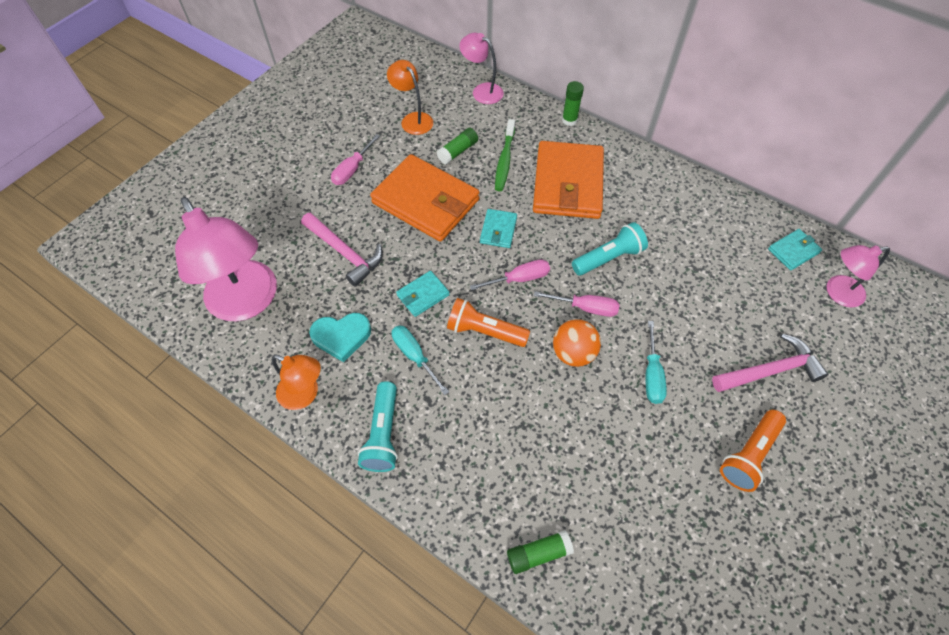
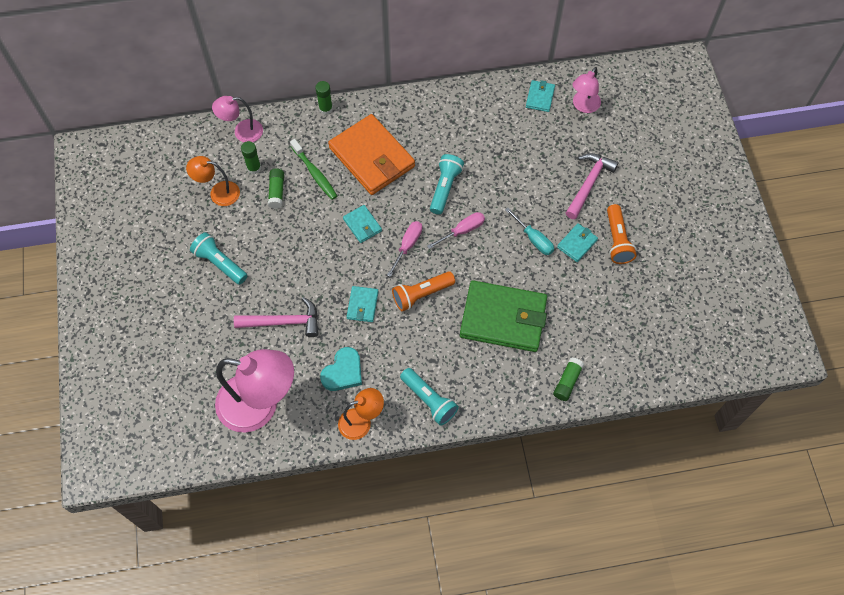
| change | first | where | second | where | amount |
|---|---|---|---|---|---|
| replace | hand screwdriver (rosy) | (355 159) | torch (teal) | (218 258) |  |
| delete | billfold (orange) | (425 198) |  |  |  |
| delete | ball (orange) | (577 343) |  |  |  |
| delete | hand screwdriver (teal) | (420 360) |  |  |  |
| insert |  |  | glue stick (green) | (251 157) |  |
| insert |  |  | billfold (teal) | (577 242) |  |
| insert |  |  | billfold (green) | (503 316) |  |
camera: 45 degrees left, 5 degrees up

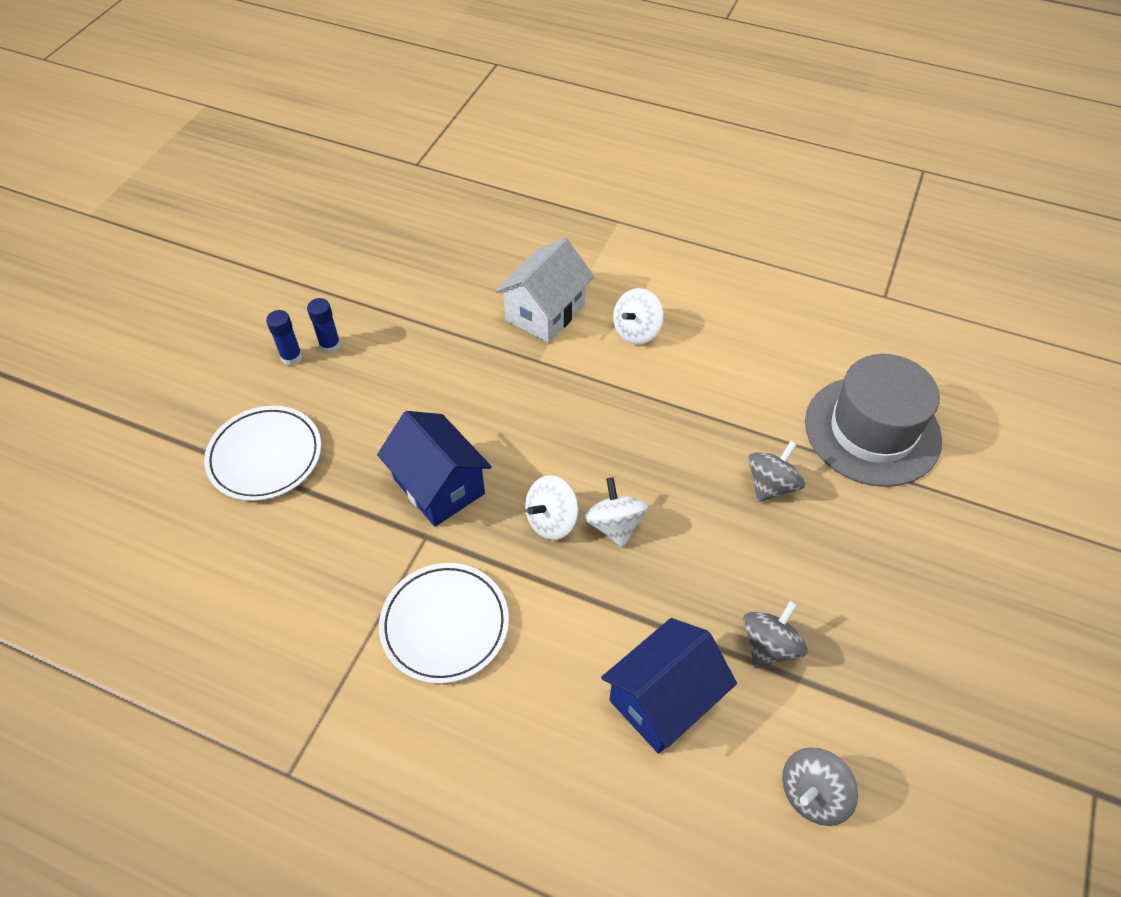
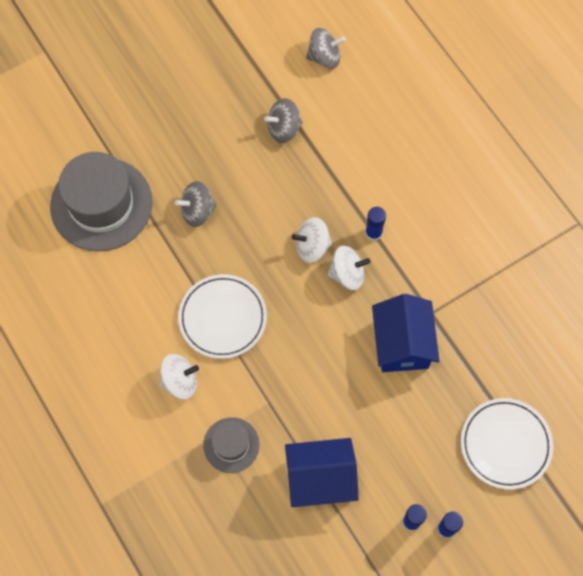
| change | first | where | second | where | amount |
|---|---|---|---|---|---|
| replace | house (pure white) | (544 290) | top hat (grey) | (231 445) |  |
| rotate | whirligig (pure white) | (616 512) |  | (312 240) | 60 degrees clockwise |
| move | plate (pure white) | (444 623) |  | (222 316) |  |
| move | house (cobalt) | (669 686) |  | (322 472) |  |
| insert |  |  | glue stick (cobalt) | (375 224) |  |
camera: 145 degrees left, 15 degrees up

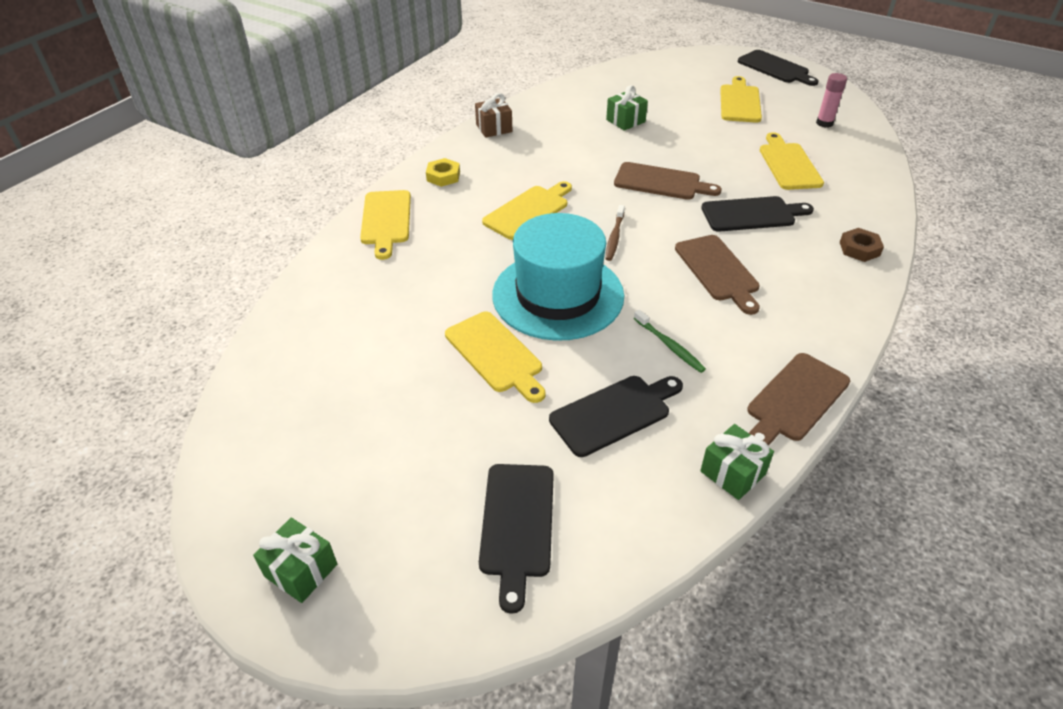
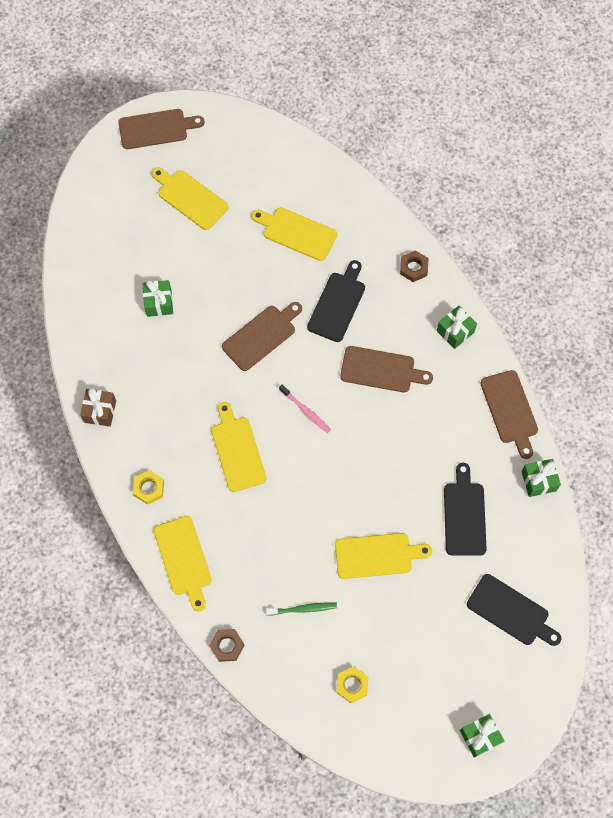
| change | first | where | second | where | amount |
|---|---|---|---|---|---|
| recolor | bread board (jet-black) | (778 68) | bread board (dark brown) | (161 129) |  |
| delete | glue stick (rosy) | (831 100) |  |  |  |
| rotate | bread board (bright yellow) | (385 225) |  | (183 563) | 45 degrees clockwise |
| recolor | tooth brush (dark brown) | (615 233) | tooth brush (rosy) | (305 409) |  |
| delete | top hat (teal) | (558 277) |  |  |  |
| move | tooth brush (green) | (670 341) |  | (301 609) |  |
| insert |  |  | gift (green) | (457 327) |  |
| insert |  |  | hexagon nut (dark brown) | (226 645) |  |
| insert |  |  | hexagon nut (bright yellow) | (352 685) |  |
camera: 60 degrees left, 25 degrees up

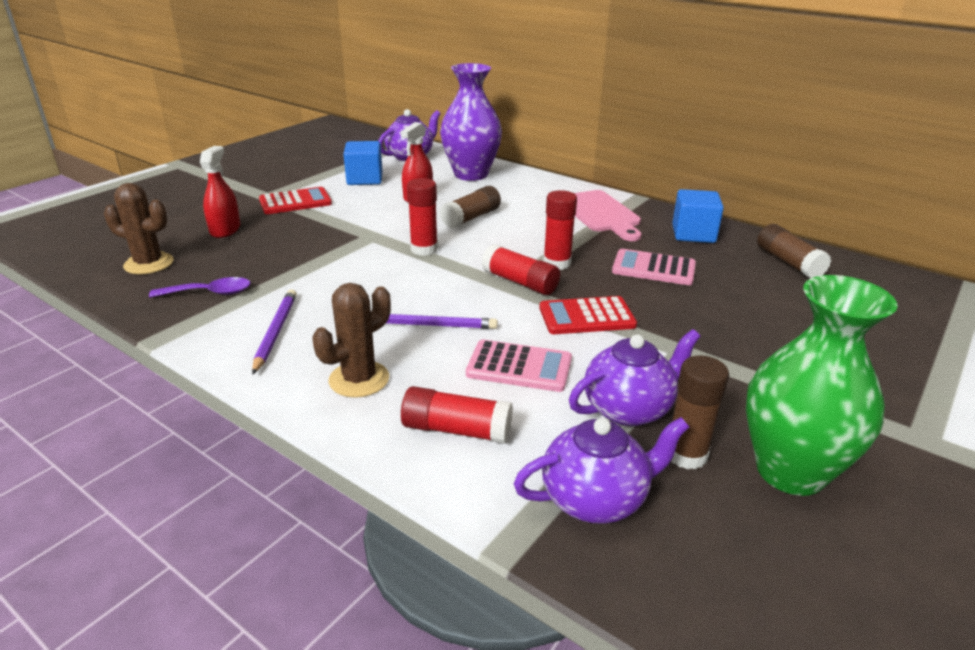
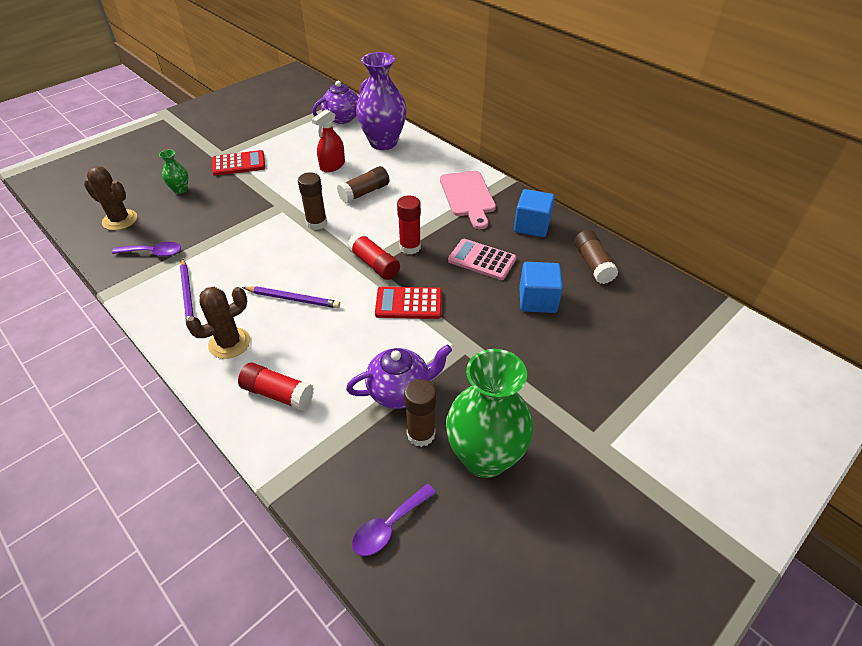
| change | first | where | second | where | amount |
|---|---|---|---|---|---|
| move | cube (cobalt) | (363 163) |  | (541 287) |  |
| replace | spray bottle (red) | (220 192) | flower vase (green) | (173 171) |  |
| recolor | glue stick (red) | (422 217) | glue stick (dark brown) | (312 201) |  |
| rotate | wooden pencil (royal purple) | (274 332) |  | (187 290) | 150 degrees clockwise |
| delete | pocket calculator (rosy) | (519 365) |  |  |  |
| delete | teapot (royal purple) | (601 470) |  |  |  |
| insert |  |  | tablespoon (royal purple) | (394 520) |  |
camera: 10 degrees right, 15 degrees up

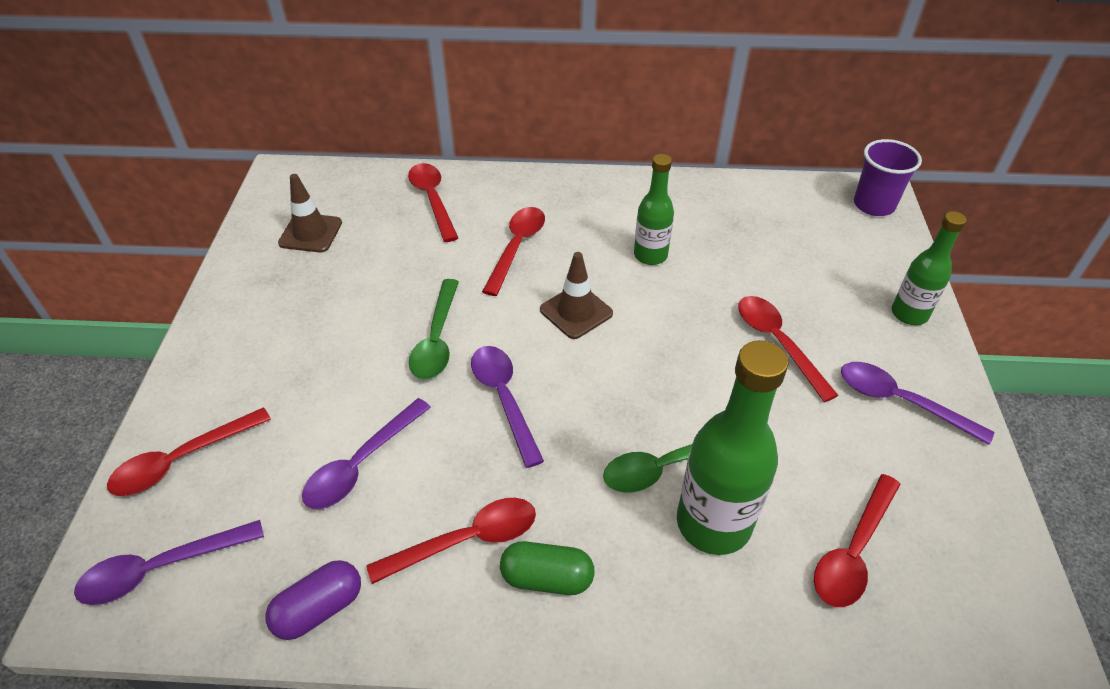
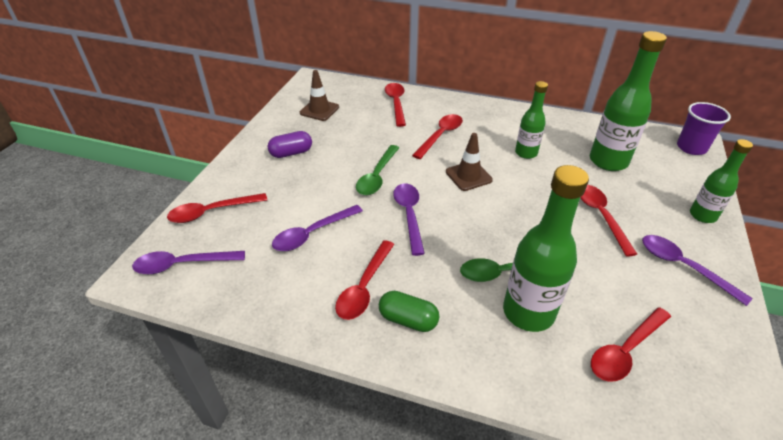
| change | first | where | second | where | amount |
|---|---|---|---|---|---|
| rotate | tablespoon (red) | (451 541) |  | (364 280) | 120 degrees clockwise |
| move | pill shape (royal purple) | (313 600) |  | (290 144) |  |
| insert |  |  | flask (green) | (628 101) |  |
camera: 15 degrees right, 5 degrees down

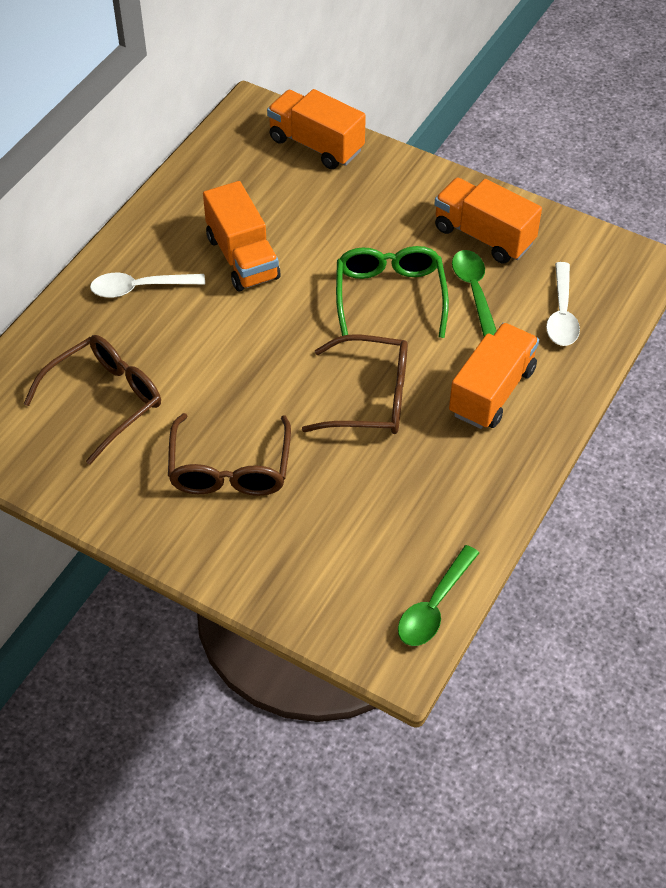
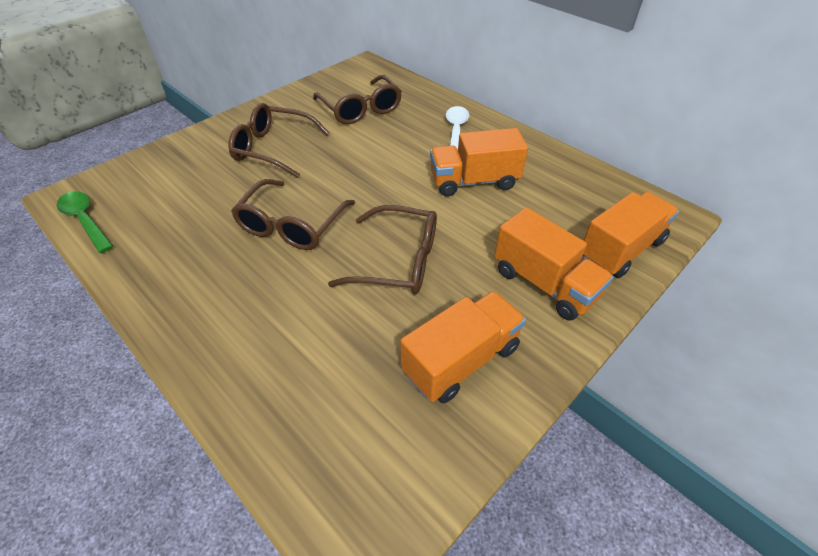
| change | first | where | second | where | amount |
|---|---|---|---|---|---|
| recolor | spectacles (green) | (392 292) | spectacles (dark brown) | (382 249) |  |
| delete | tablespoon (green) | (474 293) |  |  |  |
| delete | tablespoon (pure white) | (563 304) |  |  |  |
| move | lorry (orange) | (494 376) |  | (553 264) |  |
camera: 105 degrees right, 5 degrees down

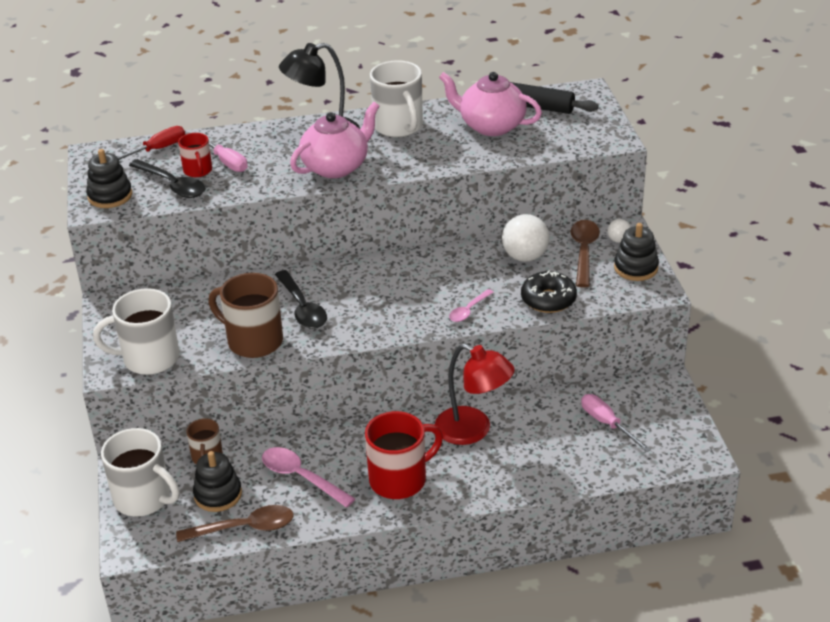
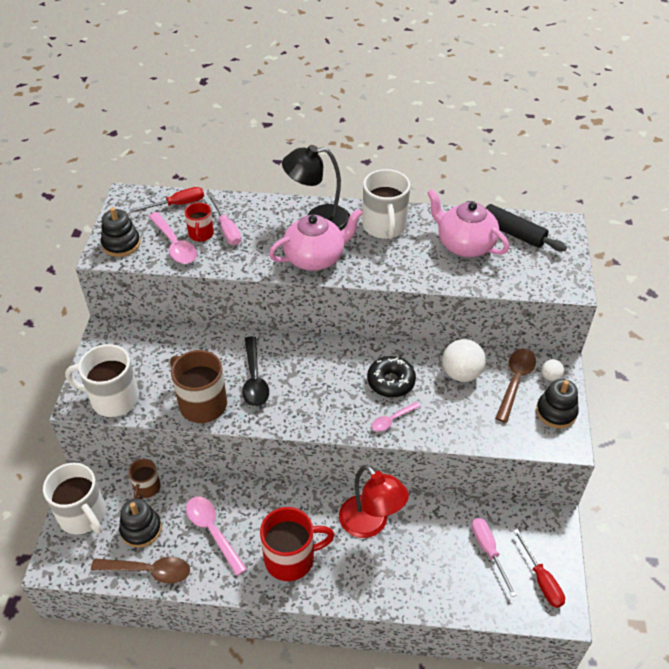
| change | first | where | second | where | amount |
|---|---|---|---|---|---|
| recolor | tablespoon (jet-black) | (167 178) | tablespoon (rosy) | (172 238) |  |
| move | glazed donut (jet-black) | (549 292) |  | (391 376) |  |
| insert |  |  | hand screwdriver (red) | (539 568) |  |
camera: 15 degrees right, 10 degrees up

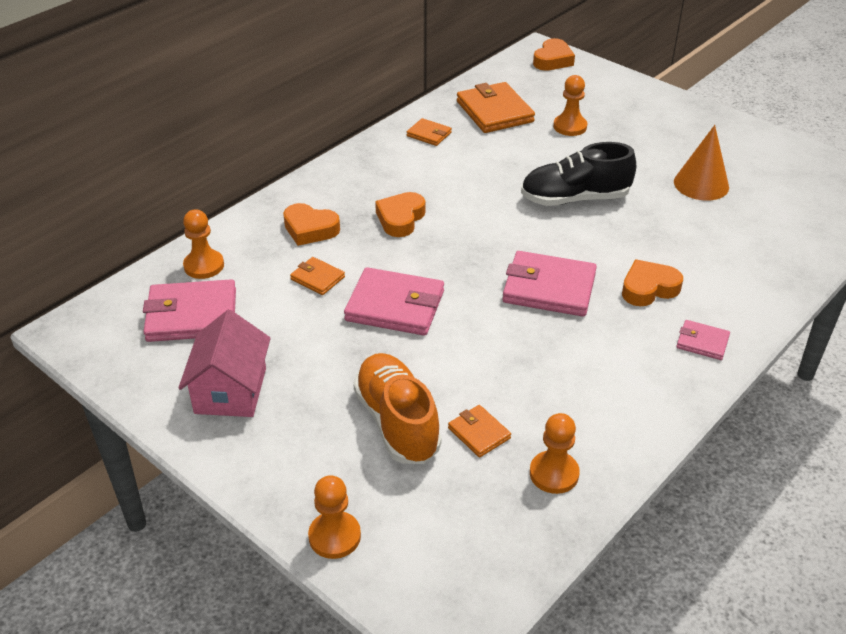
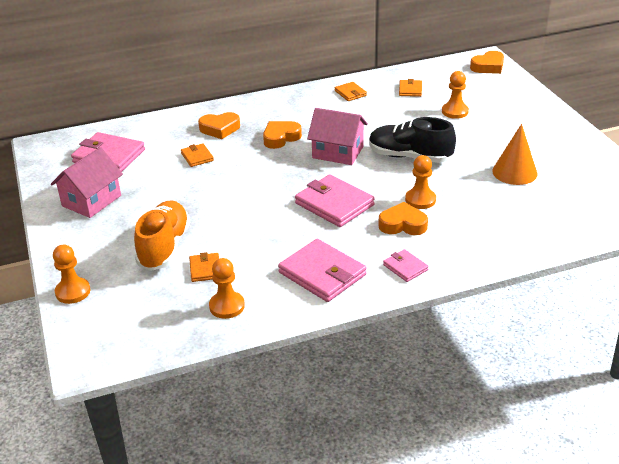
| change | first | where | second | where | amount |
|---|---|---|---|---|---|
| resize | billfold (orange) | (496 107) |  | (410 88) | x0.52 |
| rotate | heart shape (orange) | (311 224) |  | (219 125) | 60 degrees counterclockwise |
| move | game pawn (orange) | (203 244) |  | (420 182) |  |
| move | billfold (rosy) | (394 301) |  | (322 270) |  |
| insert |  |  | house (rosy) | (337 136) |  |
camera: 30 degrees right, 5 degrees down

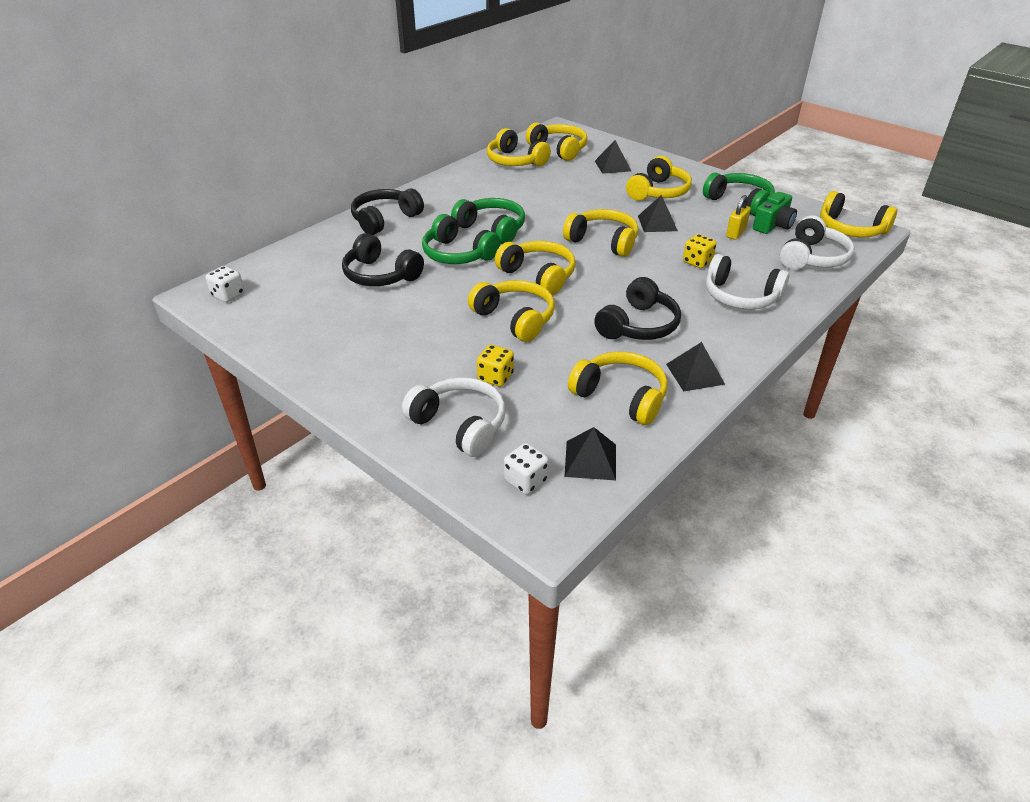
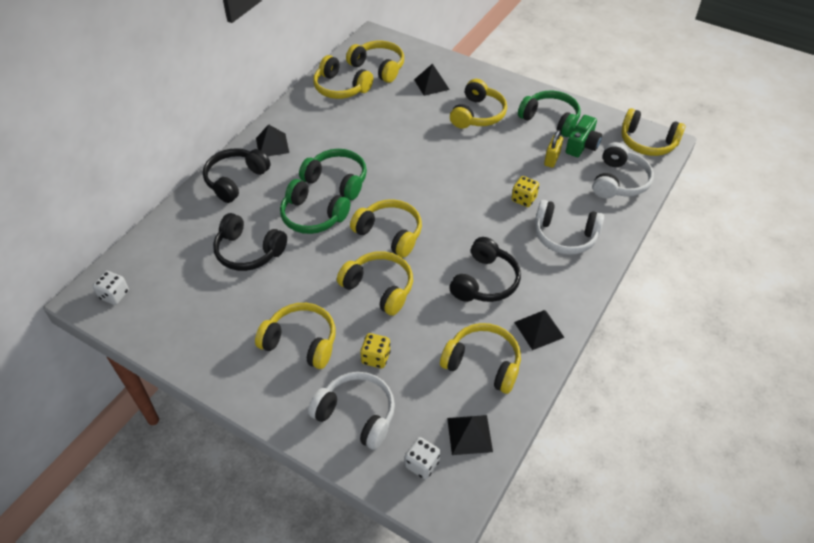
| change | first | where | second | where | amount |
|---|---|---|---|---|---|
| move | pyramid shape (jet-black) | (658 213) |  | (272 140) |  |
| move | over-ear headphones (bright yellow) | (600 233) |  | (295 336) |  |
camera: 10 degrees left, 10 degrees up

